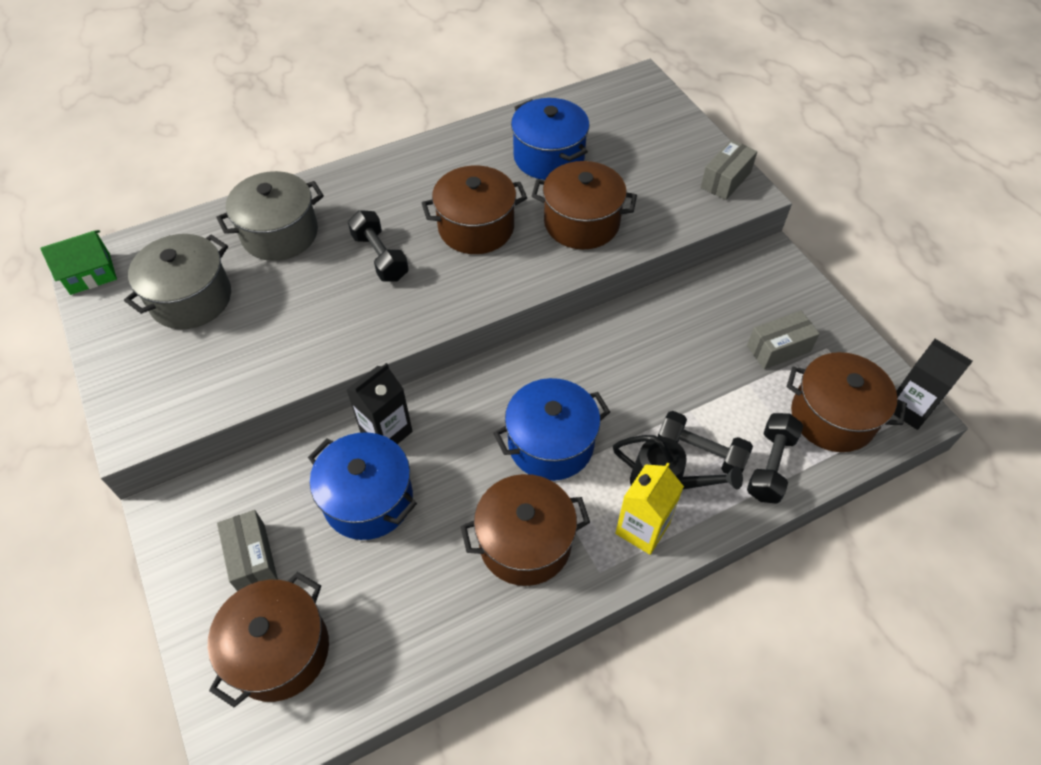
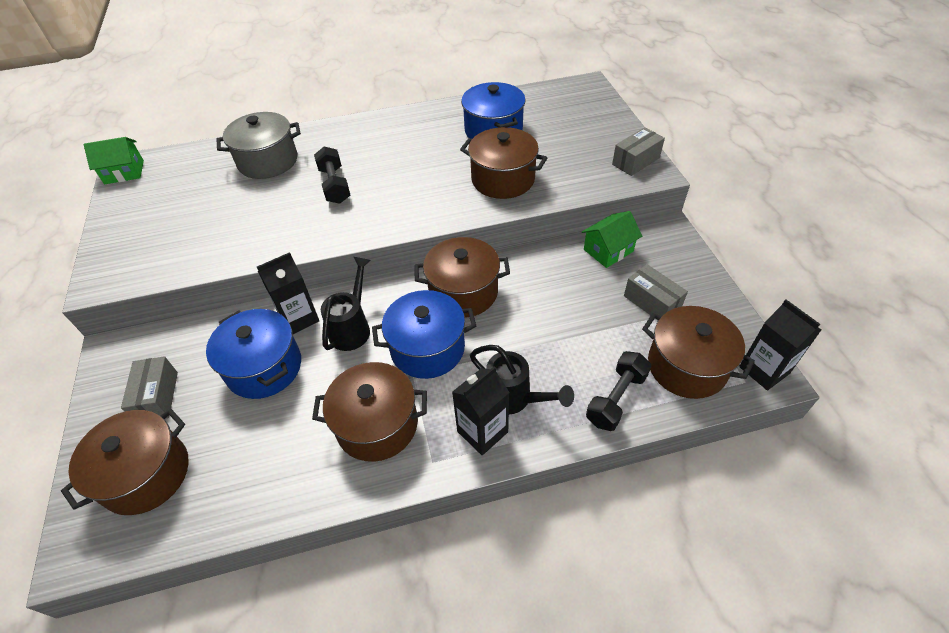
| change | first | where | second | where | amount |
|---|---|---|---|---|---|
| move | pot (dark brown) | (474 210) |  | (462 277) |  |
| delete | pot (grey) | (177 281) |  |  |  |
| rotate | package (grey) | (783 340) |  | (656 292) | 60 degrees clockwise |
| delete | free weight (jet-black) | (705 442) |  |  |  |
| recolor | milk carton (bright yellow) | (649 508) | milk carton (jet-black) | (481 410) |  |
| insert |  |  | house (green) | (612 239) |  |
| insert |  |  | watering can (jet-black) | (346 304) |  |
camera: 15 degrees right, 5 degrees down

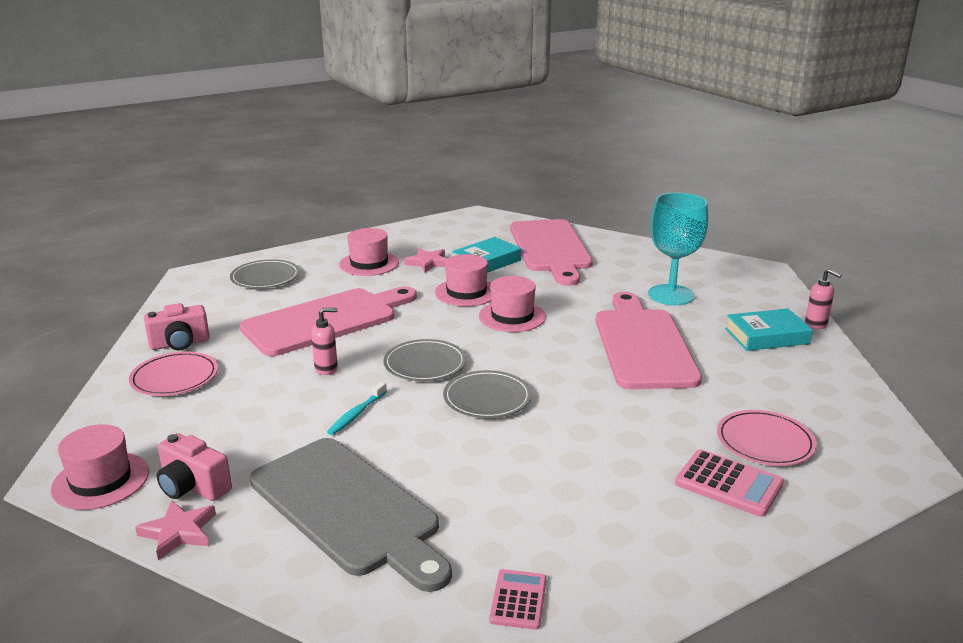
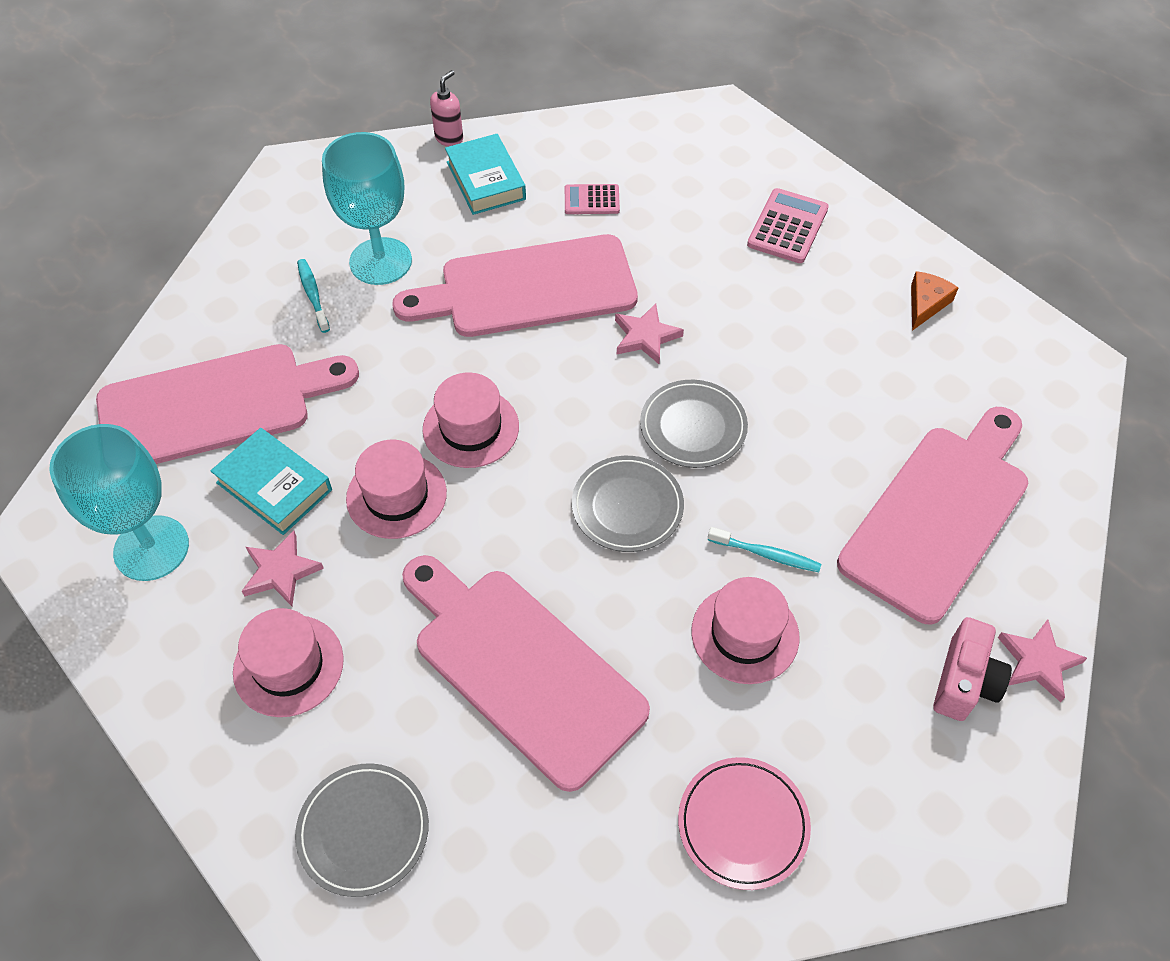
| change | first | where | second | where | amount |
|---|---|---|---|---|---|
| delete | camera (rosy) | (177 326) |  |  |  |
| delete | soap pump (rosy) | (324 341) |  |  |  |
| delete | plate (rosy) | (767 438) |  |  |  |
| move | top hat (rosy) | (100 467) |  | (745 630) |  |
| recolor | bread board (grey) | (351 515) | bread board (rosy) | (932 516) |  |
| move | pocket calculator (rosy) | (518 599) |  | (592 199) |  |
| insert |  |  | tooth brush (teal) | (313 296) |  |
| insert |  |  | cheese wedge (orange) | (935 301) |  |
| insert |  |  | star shape (rosy) | (649 334) |  |
| insert |  |  | chalice (teal) | (119 502) |  |
camera: 100 degrees left, 30 degrees up

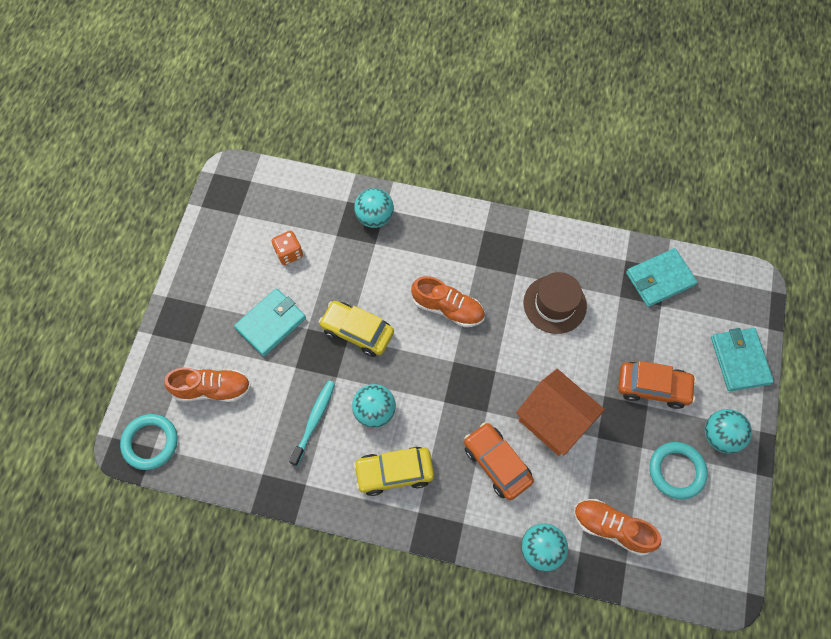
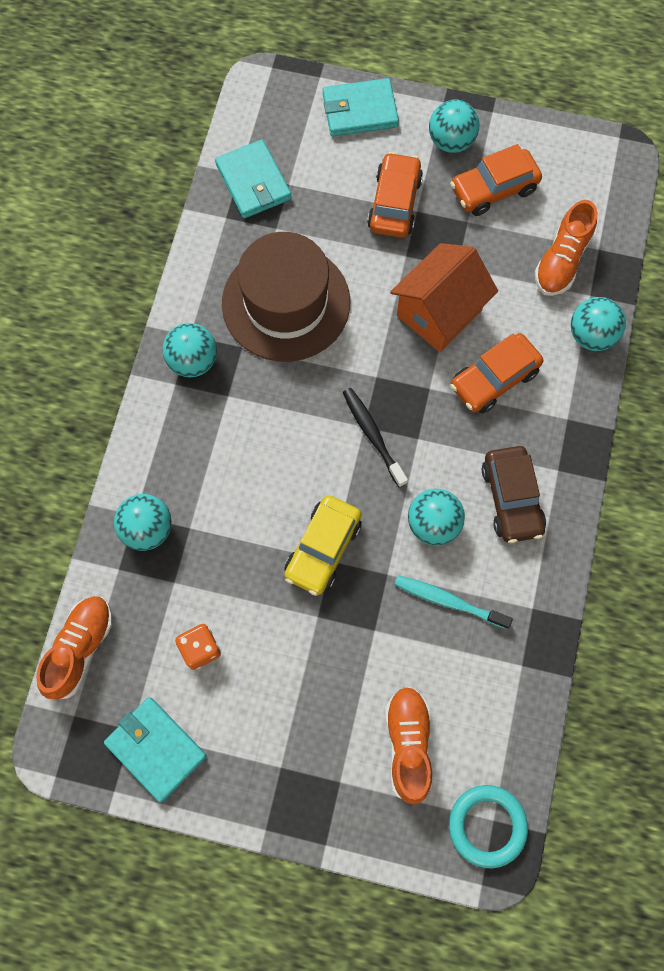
| change | first | where | second | where | amount |
|---|---|---|---|---|---|
| resize | top hat (dark brown) | (555 303) |  | (286 297) | x1.59 |
| move | shoe (orange) | (448 301) |  | (74 648) |  |
| move | billfold (teal) | (270 322) |  | (155 749) |  |
| replace | ring (teal) | (679 470) | automobile (orange) | (496 180) |  |
| recolor | automobile (bright yellow) | (393 471) | automobile (dark brown) | (514 494) |  |
| insert |  |  | ball (teal) | (190 350) |  |
| insert |  |  | tooth brush (jet-black) | (375 438) |  |
camera: 90 degrees left, 5 degrees up

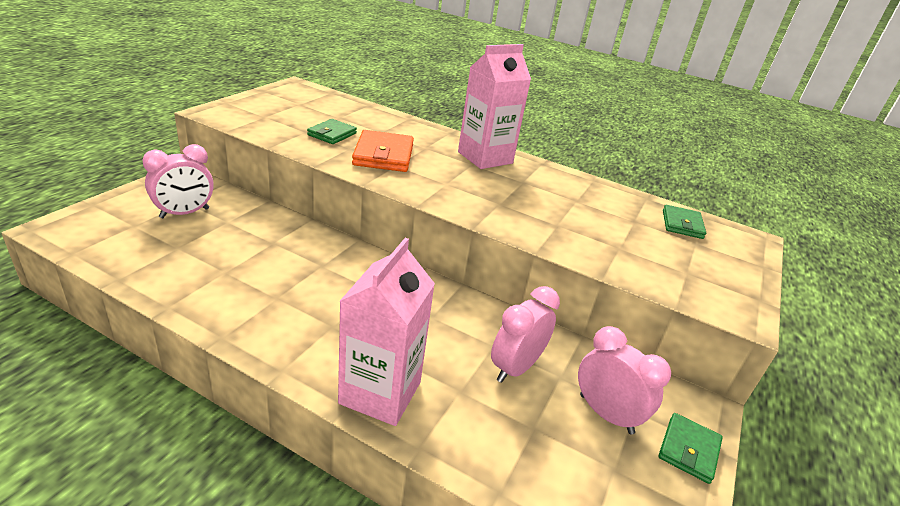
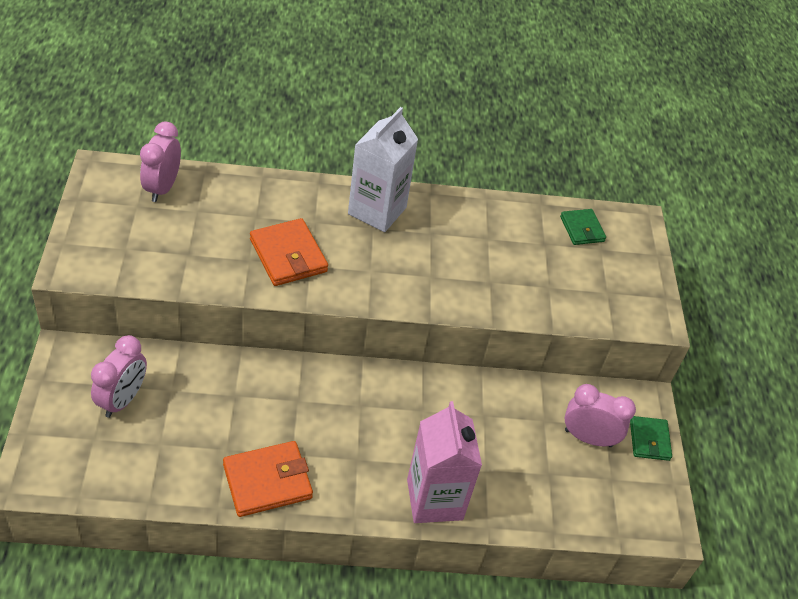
| change | first | where | second | where | amount |
|---|---|---|---|---|---|
| recolor | milk carton (rosy) | (494 106) | milk carton (pure white) | (383 169) |  |
| delete | billfold (green) | (332 131) |  |  |  |
| move | clock (rosy) | (525 334) |  | (160 161) |  |
| insert |  |  | billfold (orange) | (268 479) |  |
camera: 30 degrees left, 15 degrees up

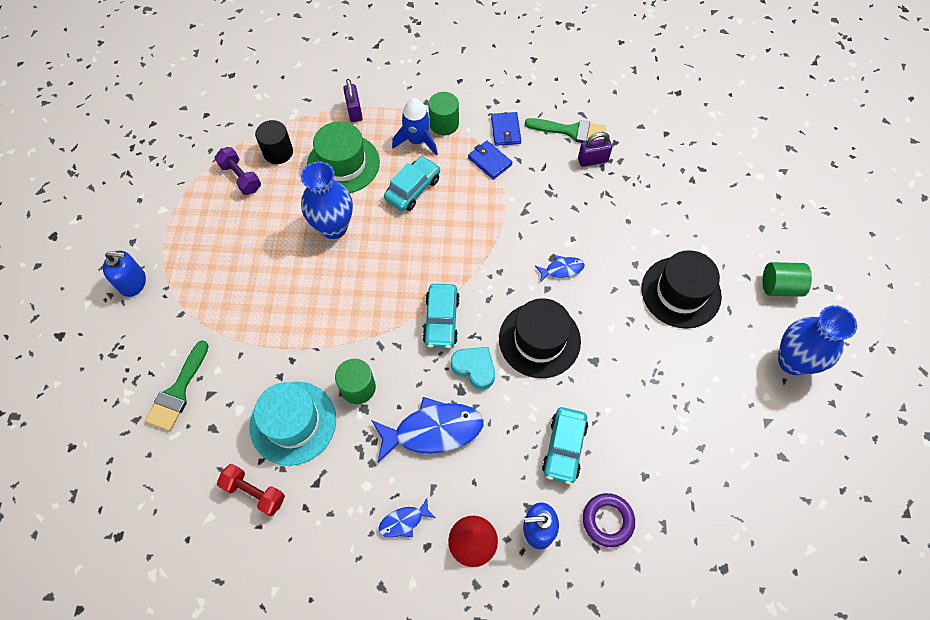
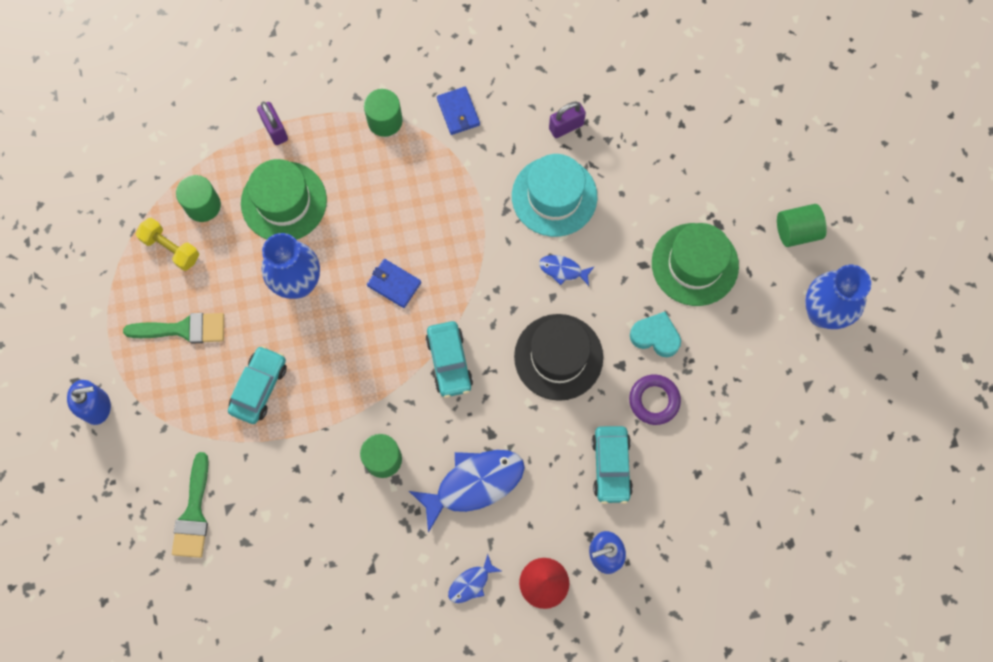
| change | first | where | second | where | amount |
|---|---|---|---|---|---|
| delete | rocket (cobalt) | (415 126) |  |  |  |
| move | paintbrush (green) | (565 130) |  | (173 328) |  |
| recolor | cylinder shape (jet-black) | (274 142) | cylinder shape (green) | (198 198) |  |
| move | billfold (cobalt) | (490 160) |  | (394 283) |  |
| recolor | free weight (royal purple) | (238 171) | free weight (bright yellow) | (167 244) |  |
| move | automobile (teal) | (412 183) |  | (257 385) |  |
| recolor | top hat (jet-black) | (681 289) | top hat (green) | (695 264) |  |
| rotate | fish (cobalt) | (560 269) |  | (566 270) | 135 degrees counterclockwise |
| move | heart shape (teal) | (473 368) |  | (655 334) |  |
| move | top hat (teal) | (293 424) |  | (554 195) |  |
| delete | free weight (red) | (251 490) |  |  |  |
| move | ring (royal purple) | (609 520) |  | (655 400) |  |
camera: 15 degrees left, 10 degrees up

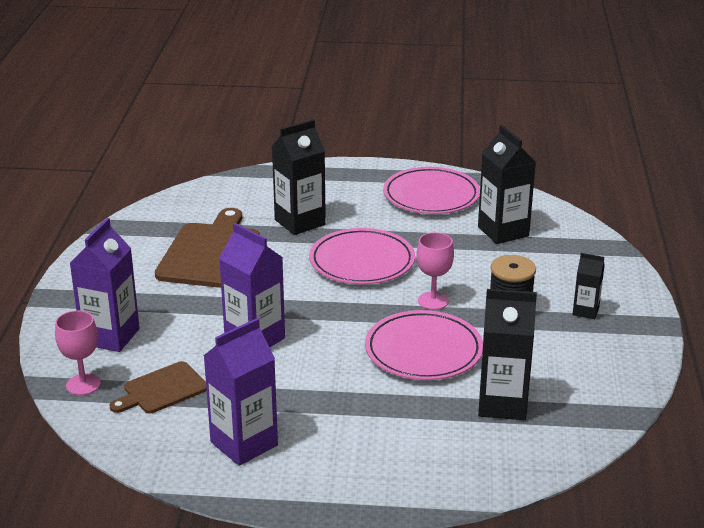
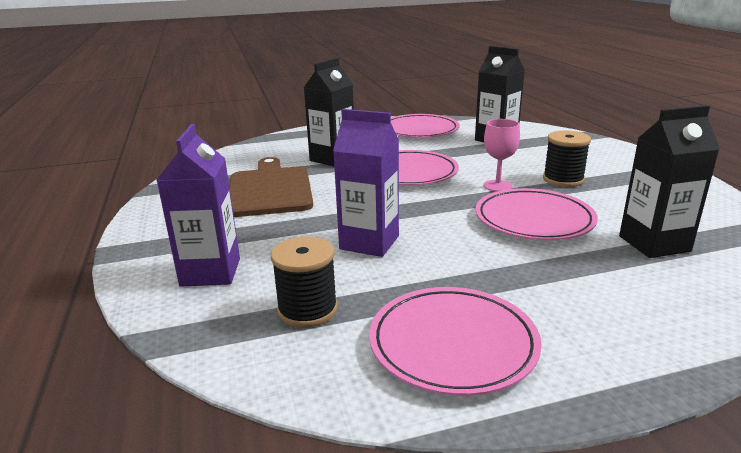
| change | first | where | second | where | amount |
|---|---|---|---|---|---|
| delete | milk carton (jet-black) | (588 286) |  |  |  |
| delete | chalice (rosy) | (78 352) |  |  |  |
| replace | milk carton (royal purple) | (241 392) | plate (rosy) | (455 341) |  |
| replace | bread board (dark brown) | (158 387) | bobbin (jet-black) | (304 282) |  |
camera: 20 degrees left, 5 degrees down

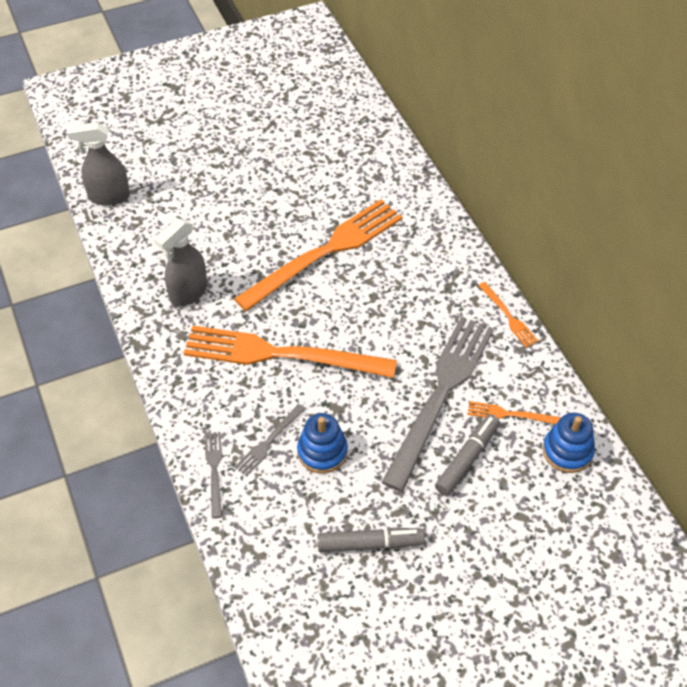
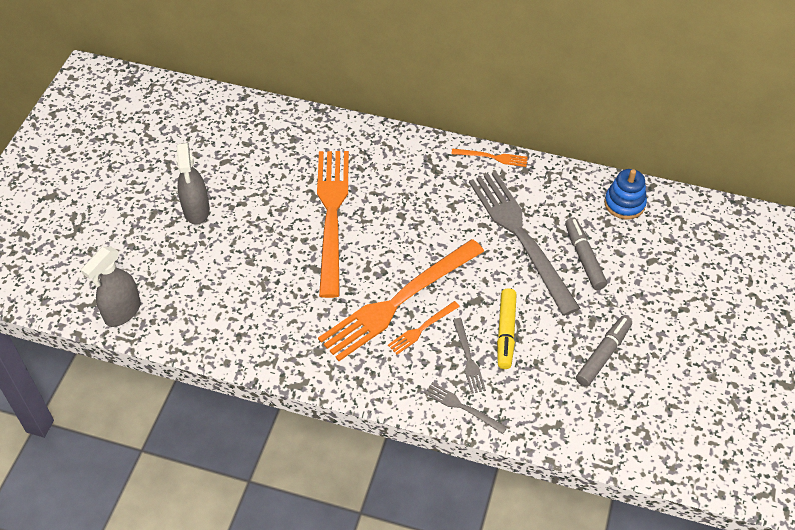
| change | first | where | second | where | amount |
|---|---|---|---|---|---|
| move | spray bottle (grey) | (181 262) |  | (193 184) |  |
| move | dinner fork (orange) | (515 412) |  | (424 328) |  |
| replace | stacking toy (cobalt) | (322 443) | marker pen (bright yellow) | (507 328) |  |
camera: 50 degrees left, 0 degrees up

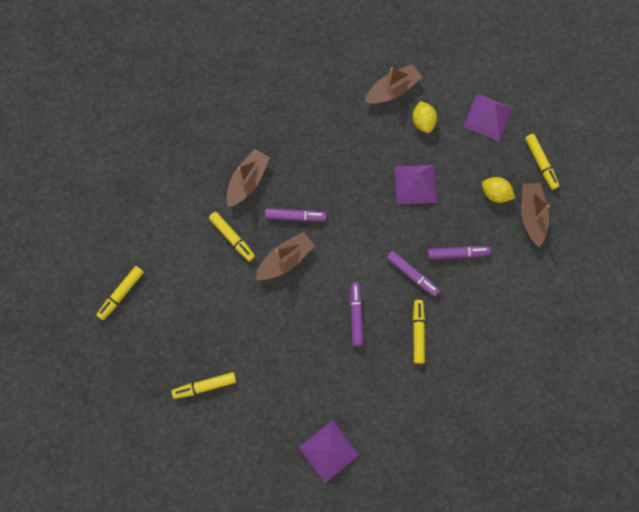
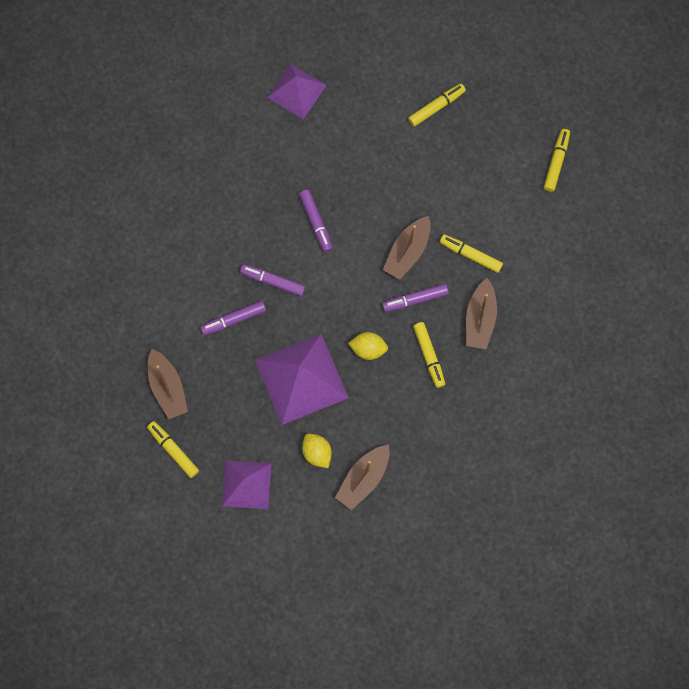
| change | first | where | second | where | amount |
|---|---|---|---|---|---|
| resize | pyramid shape (royal purple) | (415 184) |  | (301 379) | x1.58 |
| move | citrus fruit (bright yellow) | (498 190) |  | (368 346) |  |
| move | marker pen (bright yellow) | (419 332) |  | (429 355) |  |
camera: 160 degrees right, 0 degrees up

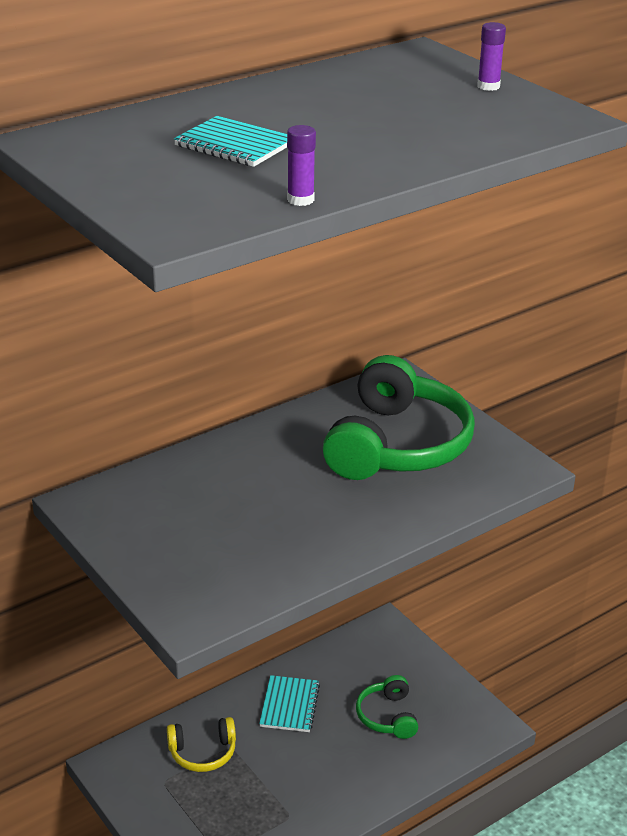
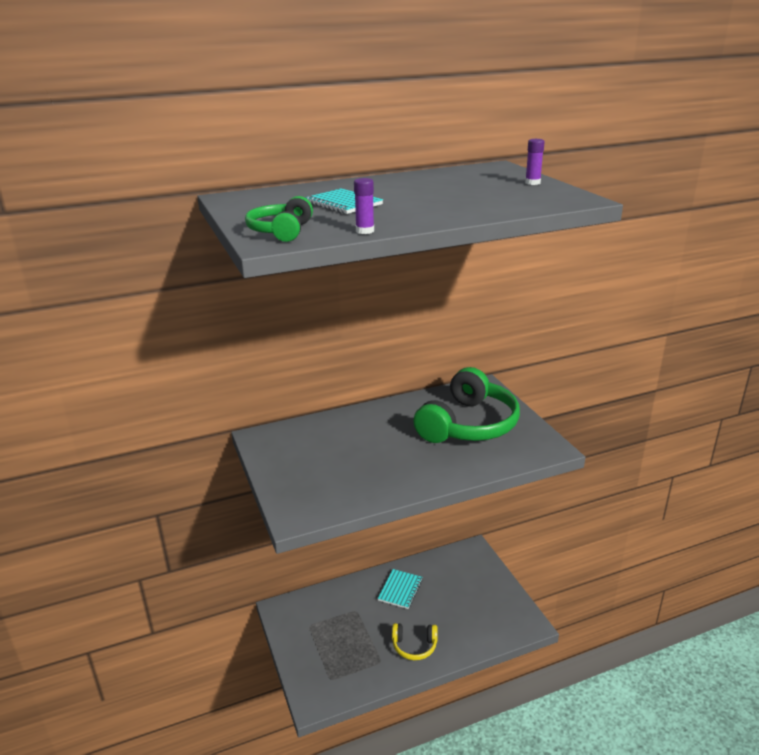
| change | first | where | second | where | amount |
|---|---|---|---|---|---|
| move | over-ear headphones (green) | (387 707) |  | (279 219) |  |
| move | over-ear headphones (bright yellow) | (201 744) |  | (414 641) |  |
camera: 15 degrees right, 5 degrees down

